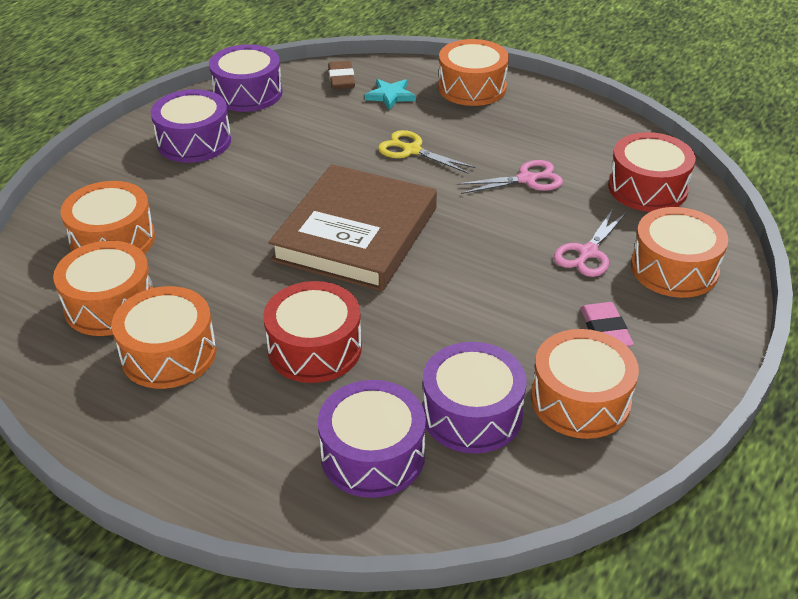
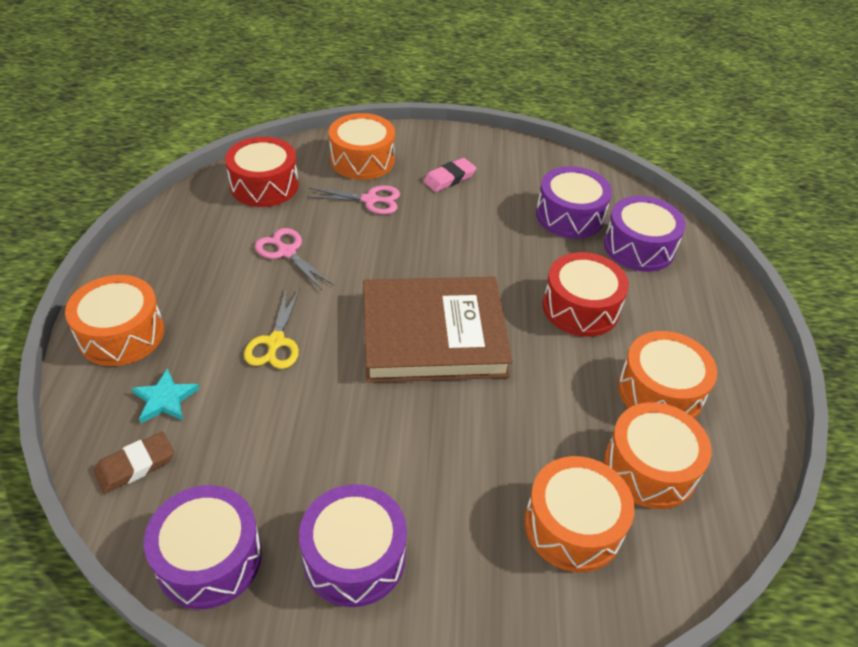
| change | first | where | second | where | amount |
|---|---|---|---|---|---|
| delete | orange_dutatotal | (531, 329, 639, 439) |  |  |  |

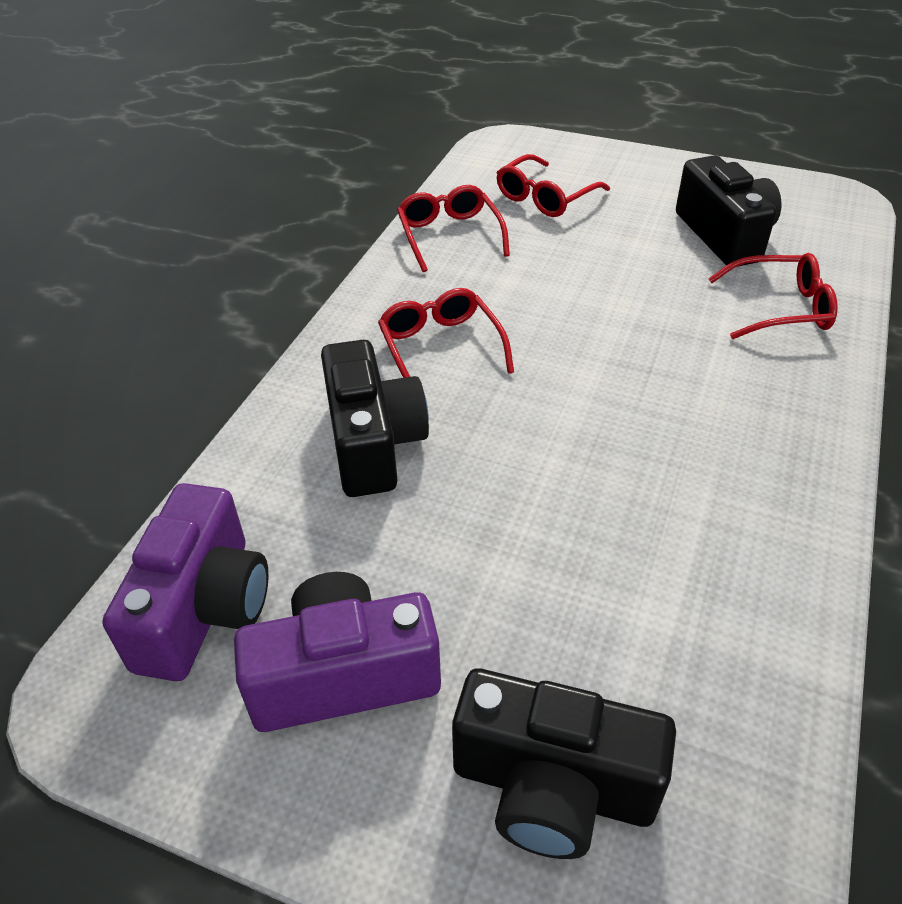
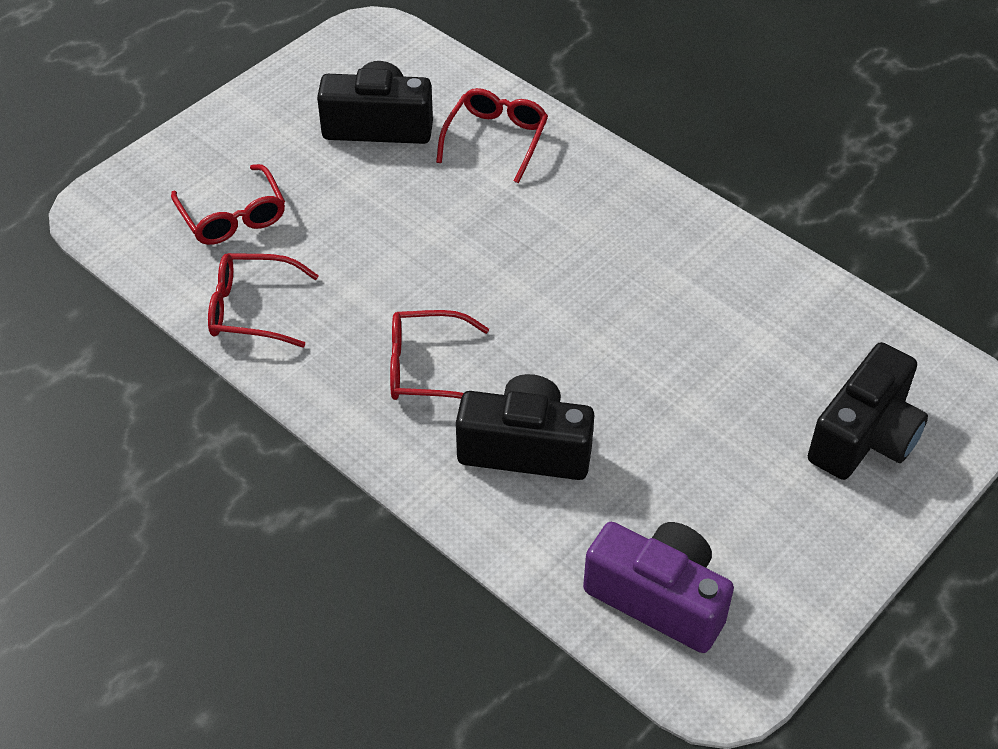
| change | first | where | second | where | amount |
|---|---|---|---|---|---|
| delete | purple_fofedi | (234, 572, 441, 732) |  |  |  |

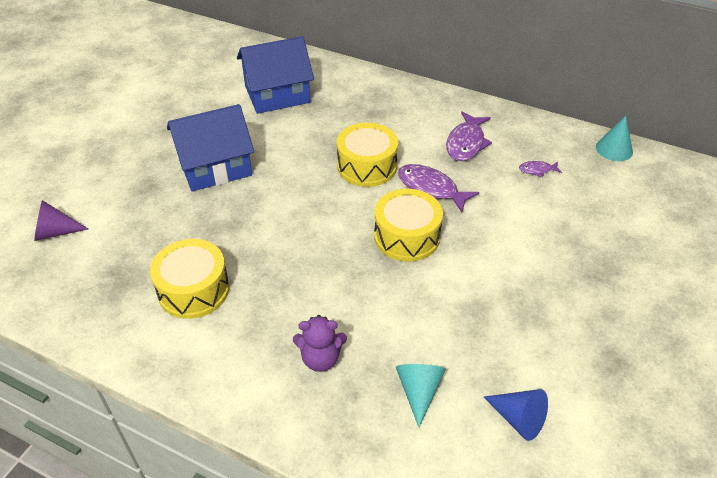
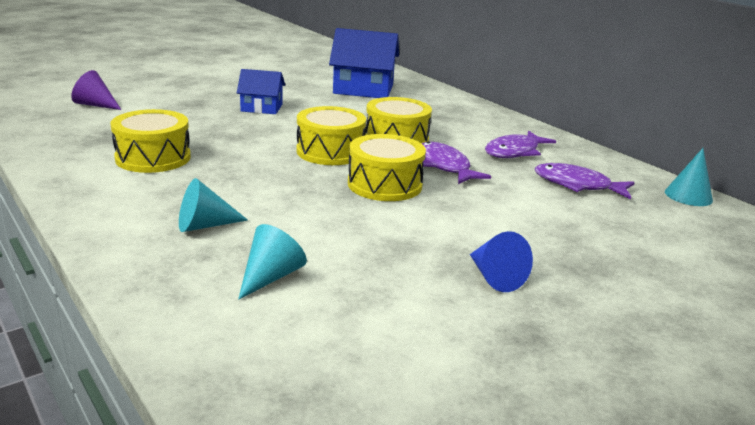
| change | first | where | second | where | amount |
|---|---|---|---|---|---|
| resize | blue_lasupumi | (167, 104, 254, 191) |  | (237, 69, 285, 114) | x0.59 |
| resize | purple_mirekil | (519, 161, 562, 177) |  | (535, 163, 635, 199) | x1.94 |
| replace | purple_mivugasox | (293, 315, 347, 372) | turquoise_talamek | (179, 178, 248, 232) |  |
| move | blue_talamek | (484, 389, 548, 441) |  | (470, 231, 533, 292) |  |
| insert |  |  | yellow_dutatotal | (296, 106, 366, 165) |  |

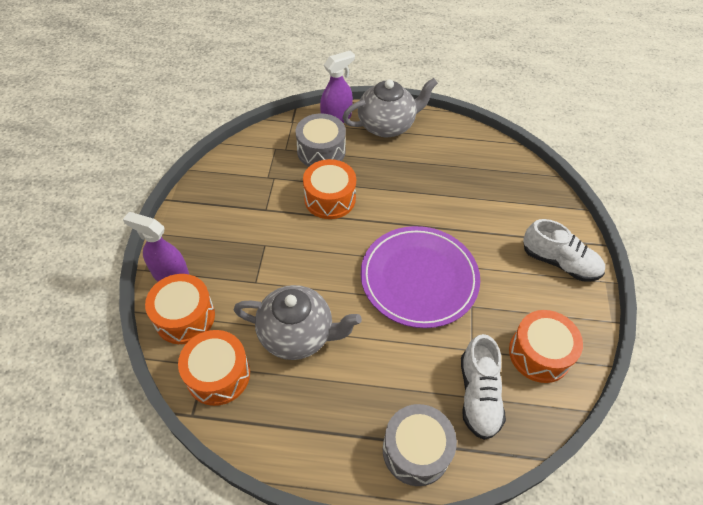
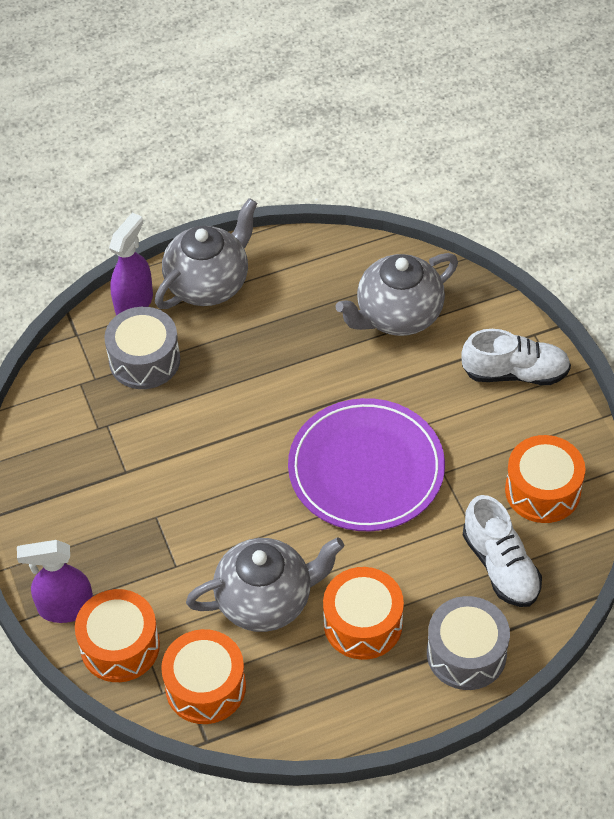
| change | first | where | second | where | amount |
|---|---|---|---|---|---|
| move | orange_dutatotal | (303, 159, 356, 219) |  | (323, 567, 404, 660) |  |
| insert |  |  | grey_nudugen | (335, 253, 458, 336) |  |

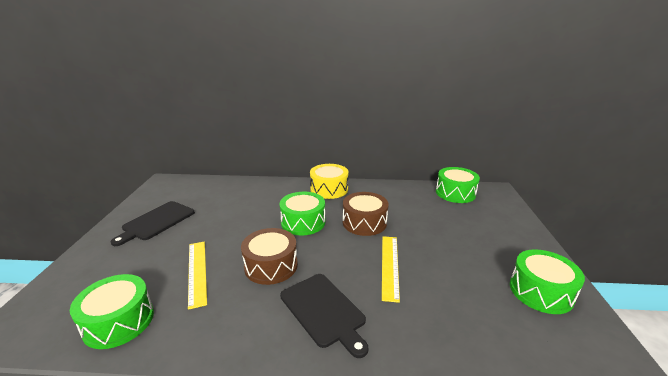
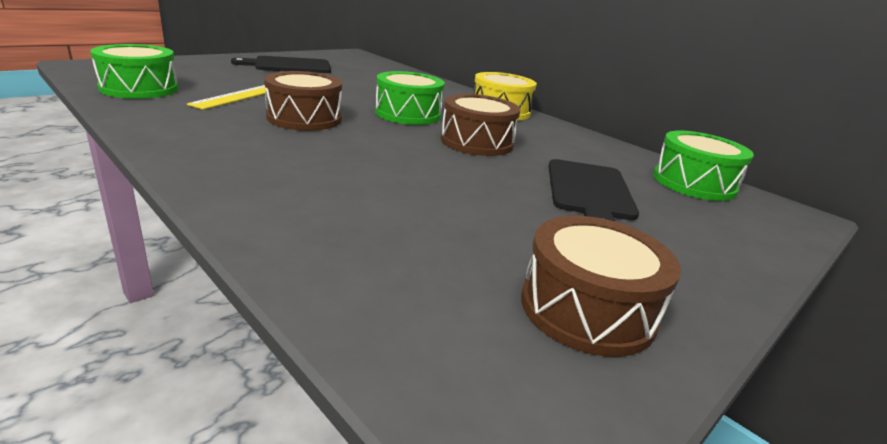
| change | first | where | second | where | amount |
|---|---|---|---|---|---|
| delete | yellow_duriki | (382, 236, 400, 303) |  |  |  |
| recolor | green_dutatotal | (510, 249, 585, 314) | brown_dutatotal | (521, 216, 681, 357) |  |
| move | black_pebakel | (280, 274, 369, 358) |  | (548, 159, 639, 221) |  |

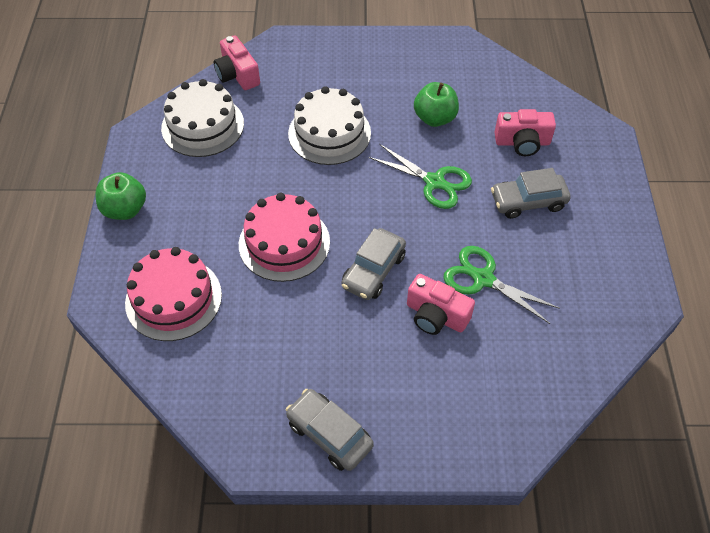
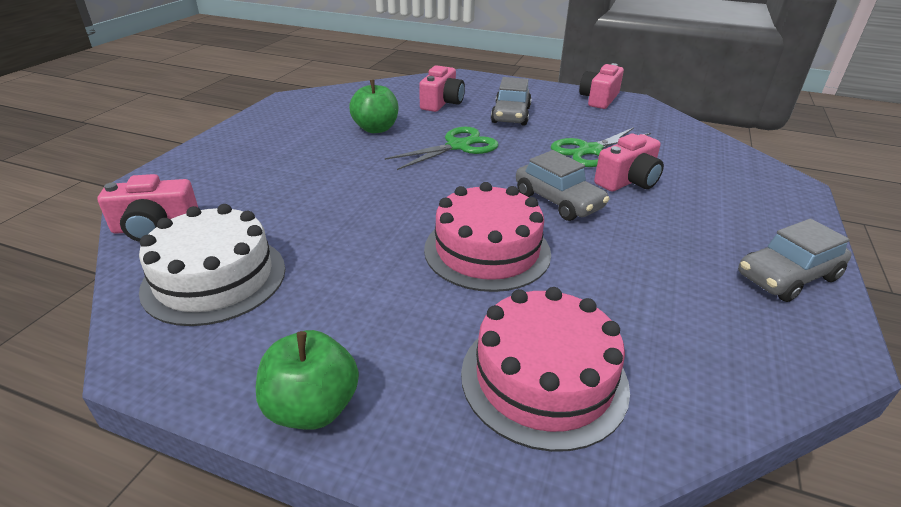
| change | first | where | second | where | amount |
|---|---|---|---|---|---|
| delete | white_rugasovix | (288, 86, 371, 165) |  |  |  |
| insert |  |  | pink_fofedi | (579, 63, 624, 109) |  |

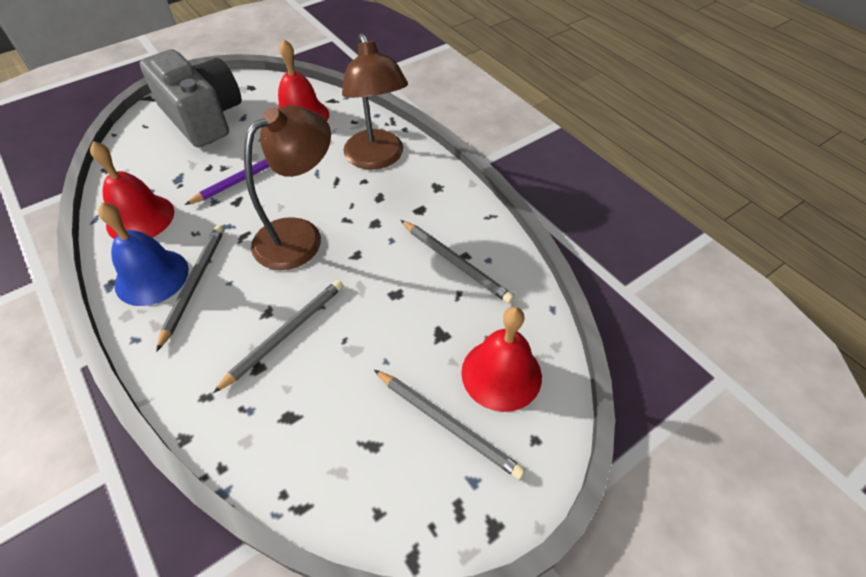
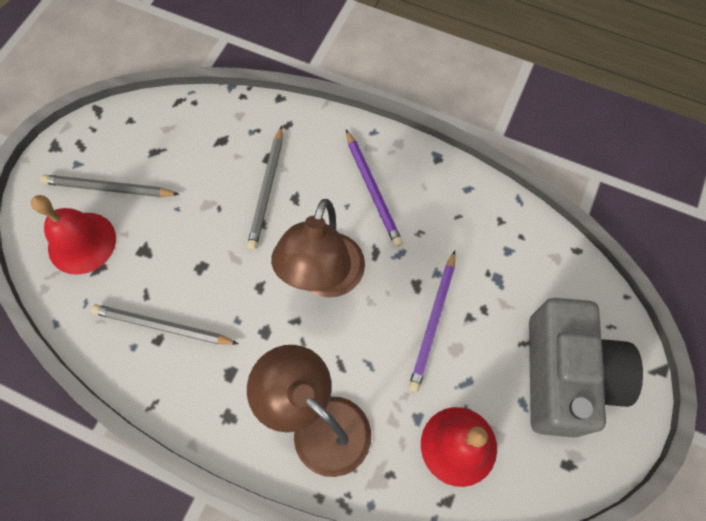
| change | first | where | second | where | amount |
|---|---|---|---|---|---|
| rotate | grey_fofedi | (140, 49, 242, 147) |  | (529, 298, 643, 437) | 105 degrees counterclockwise |
| delete | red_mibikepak | (90, 141, 174, 239) |  |  |  |
| delete | blue_mibikepak | (98, 202, 189, 306) |  |  |  |
| recolor | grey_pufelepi | (156, 225, 224, 352) | purple_pufelepi | (346, 130, 403, 247) |  |

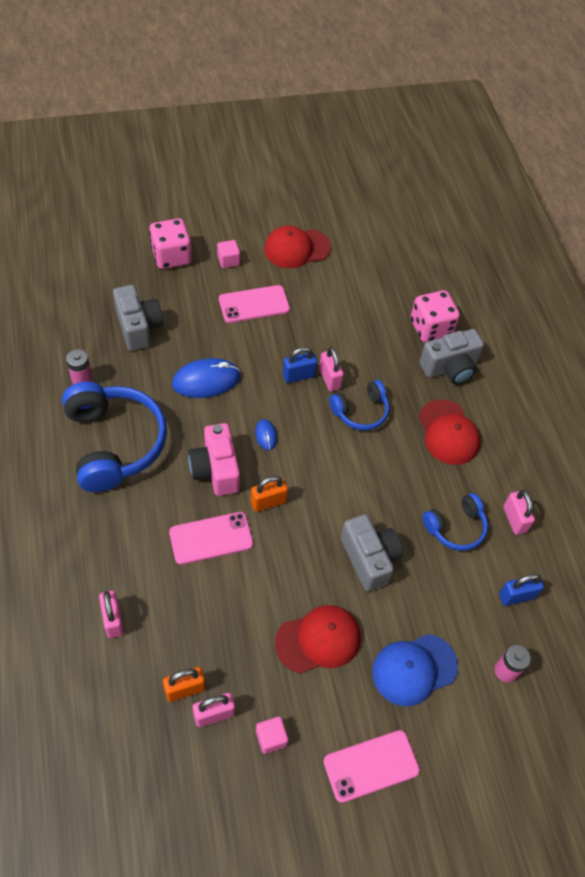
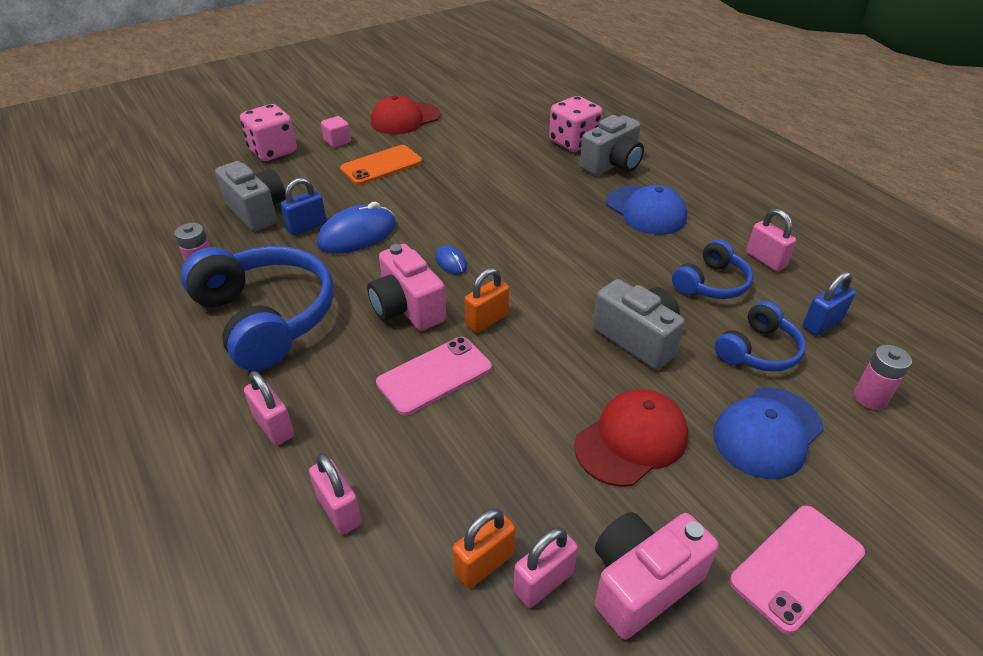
| change | first | where | second | where | amount |
|---|---|---|---|---|---|
| recolor | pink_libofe | (219, 285, 290, 323) | orange_libofe | (340, 145, 422, 185) |  |
| move | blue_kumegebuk | (283, 347, 317, 383) |  | (281, 177, 327, 236) |  |
| move | pink_kumegebuk | (319, 347, 344, 392) |  | (244, 371, 294, 445) |  |
| move | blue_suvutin | (329, 380, 389, 430) |  | (715, 301, 806, 372) |  |
| recolor | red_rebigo | (419, 399, 480, 465) | blue_rebigo | (606, 185, 687, 235) |  |
| replace | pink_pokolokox | (256, 716, 288, 754) | pink_fofedi | (595, 512, 719, 639) |  |

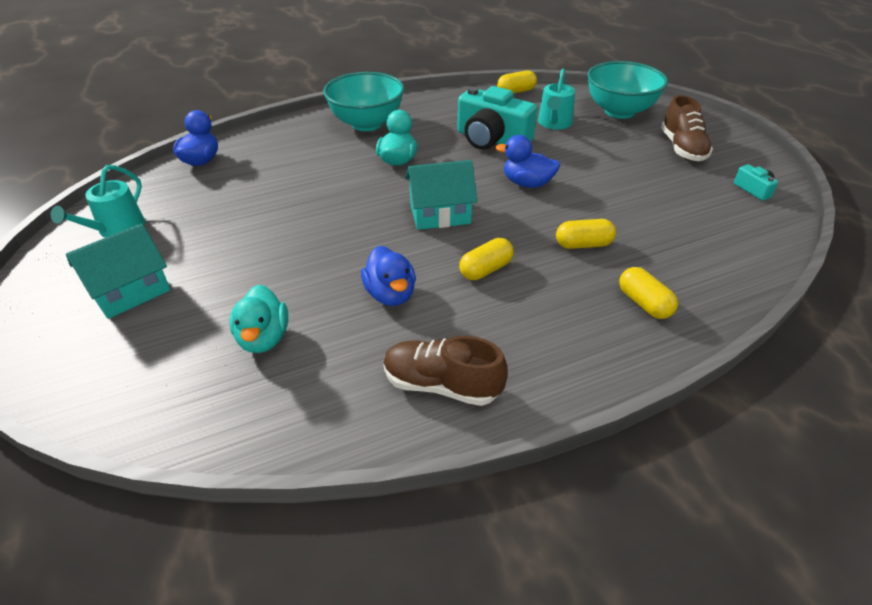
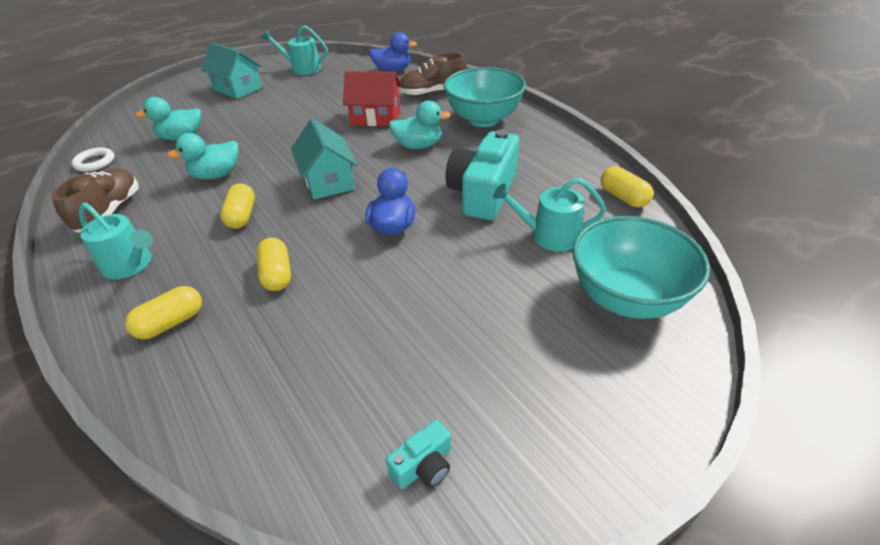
| change | first | where | second | where | amount |
|---|---|---|---|---|---|
| move | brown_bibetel | (661, 95, 713, 161) |  | (399, 52, 467, 96) |  |
| rotate | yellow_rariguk | (459, 238, 514, 280) |  | (220, 183, 255, 229) | 45 degrees clockwise |
| recolor | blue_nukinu | (361, 246, 416, 306) | turquoise_nukinu | (167, 133, 239, 180) |  |
| insert |  |  | red_lasupumi | (343, 71, 402, 126) |  |
| insert |  |  | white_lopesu | (72, 147, 115, 172) |  |
| insert |  |  | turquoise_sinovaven | (79, 202, 153, 279) |  |

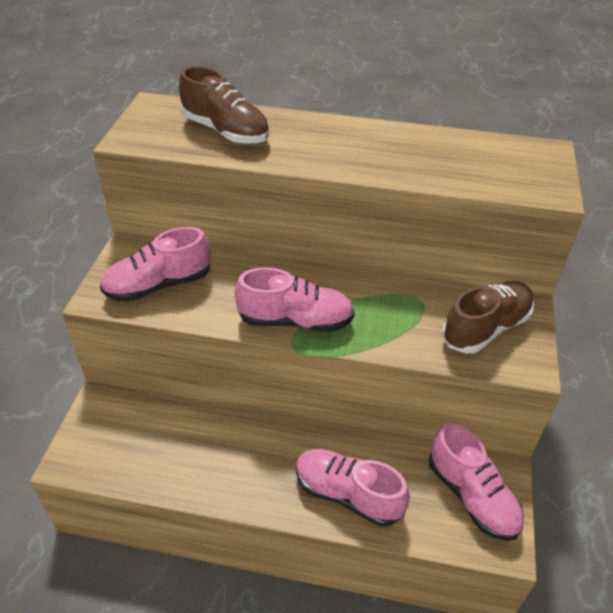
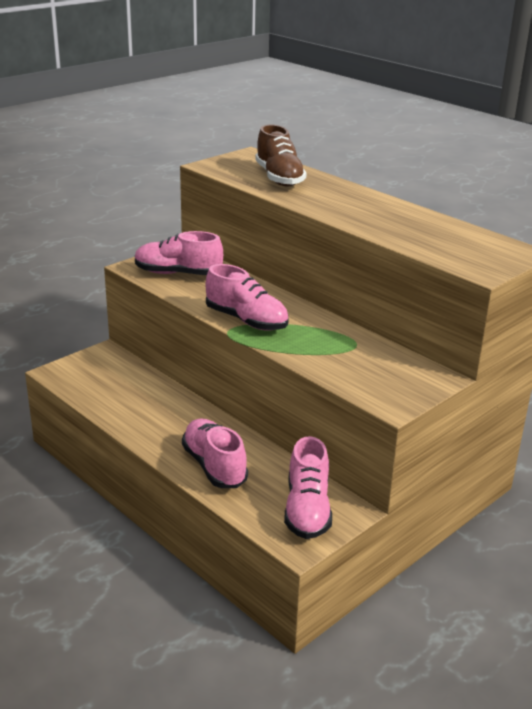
| change | first | where | second | where | amount |
|---|---|---|---|---|---|
| delete | brown_bibetel | (442, 281, 534, 353) |  |  |  |

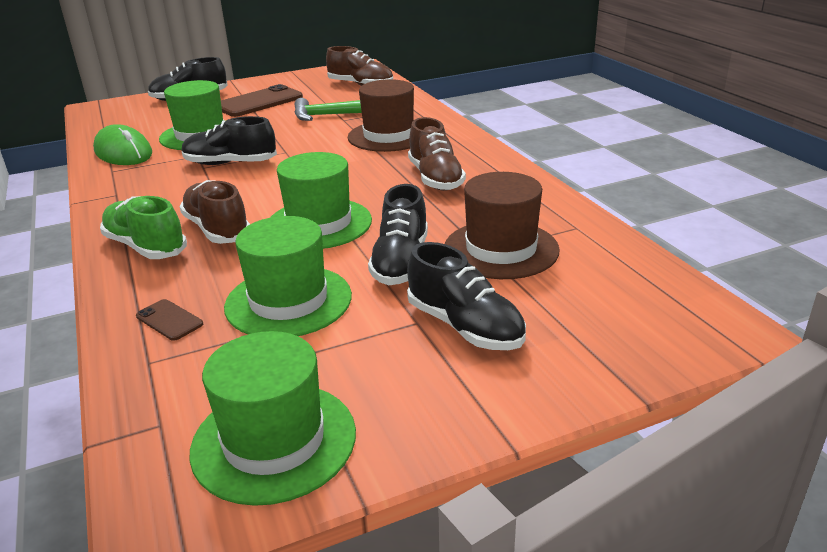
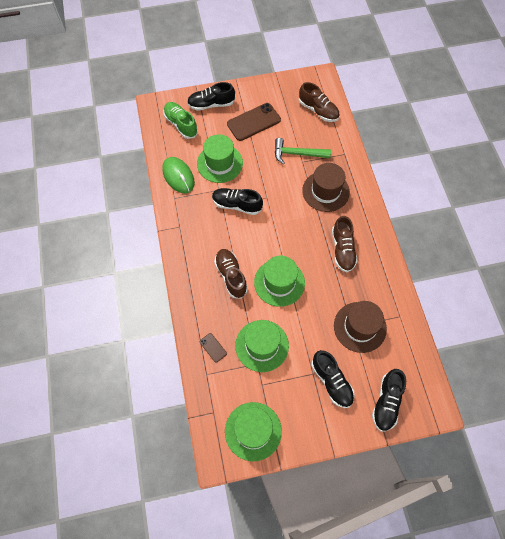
| change | first | where | second | where | amount |
|---|---|---|---|---|---|
| move | black_bibetel | (368, 184, 428, 285) |  | (372, 369, 406, 431) |  |
| move | green_bibetel | (100, 196, 187, 259) |  | (163, 102, 198, 139) |  |

